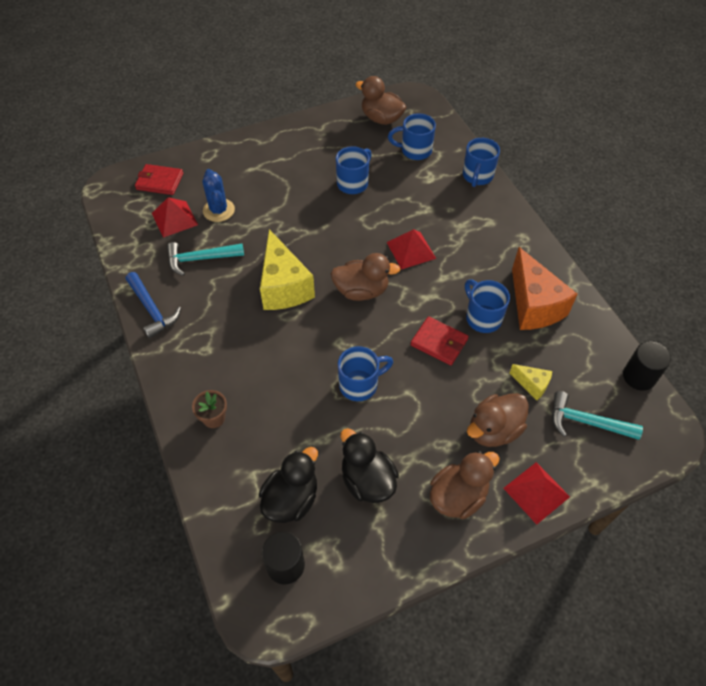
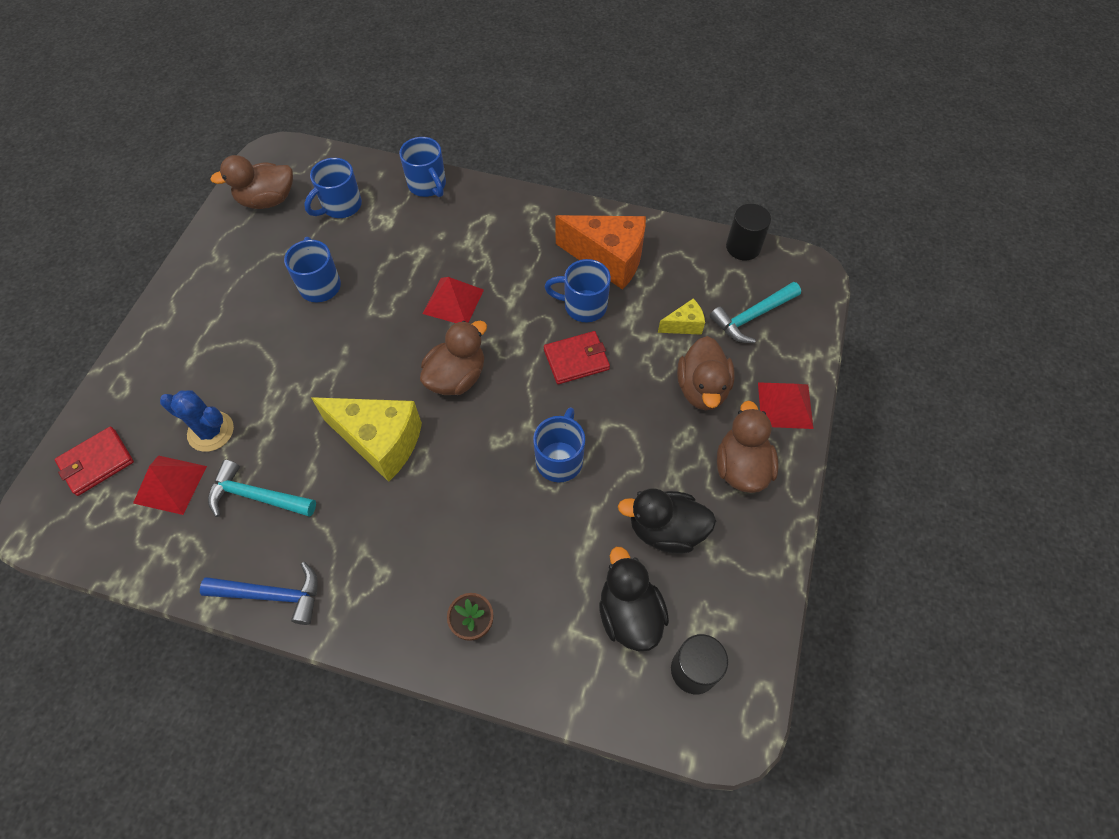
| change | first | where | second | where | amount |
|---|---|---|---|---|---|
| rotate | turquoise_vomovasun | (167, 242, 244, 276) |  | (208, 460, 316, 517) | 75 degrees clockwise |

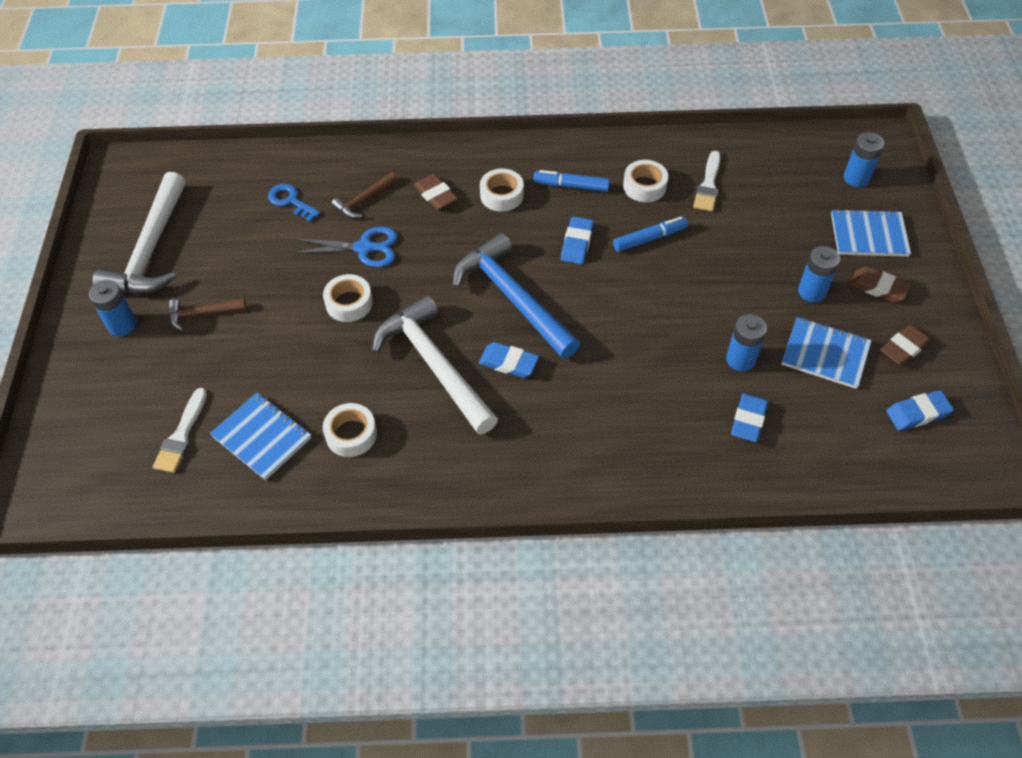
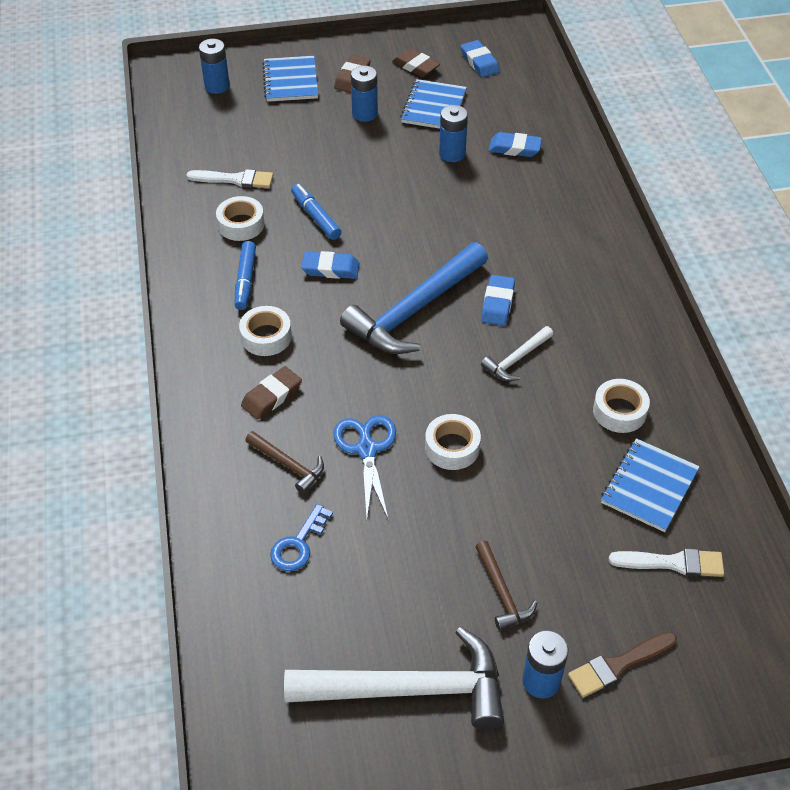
| change | first | where | second | where | amount |
|---|---|---|---|---|---|
| resize | white_vomovasun | (372, 295, 498, 435) |  | (481, 326, 554, 381) | x0.47 |
| insert |  |  | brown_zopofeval | (568, 632, 677, 698) |  |

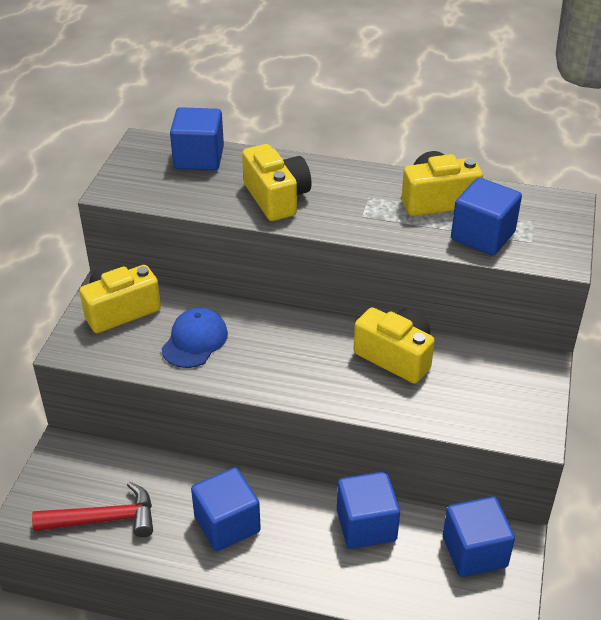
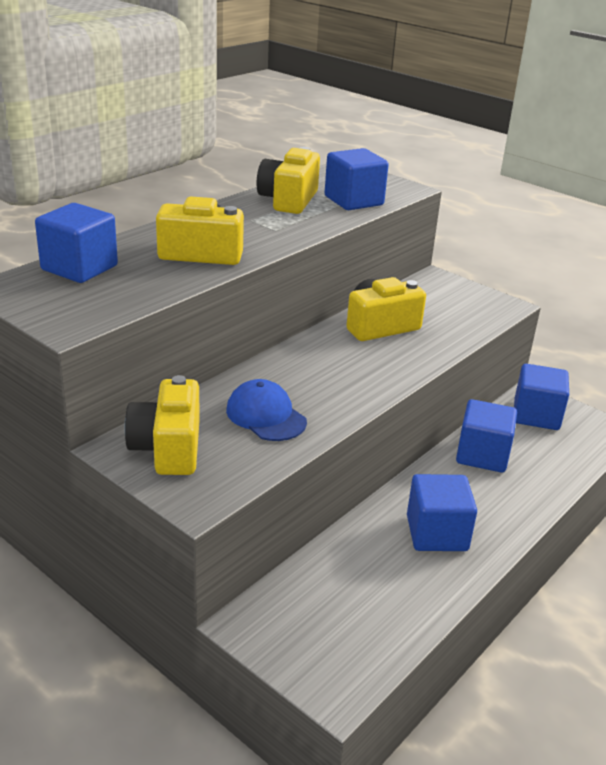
| change | first | where | second | where | amount |
|---|---|---|---|---|---|
| delete | red_vomovasun | (32, 481, 153, 537) |  |  |  |

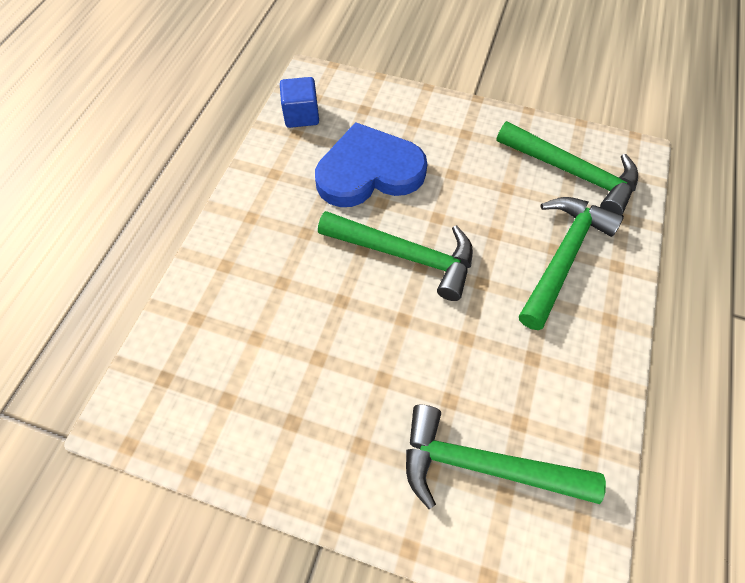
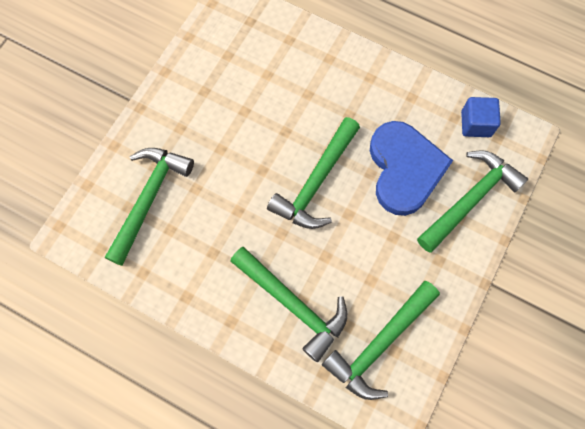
| change | first | where | second | where | amount |
|---|---|---|---|---|---|
| insert |  |  | green_vomovasun | (417, 150, 528, 253) |  |

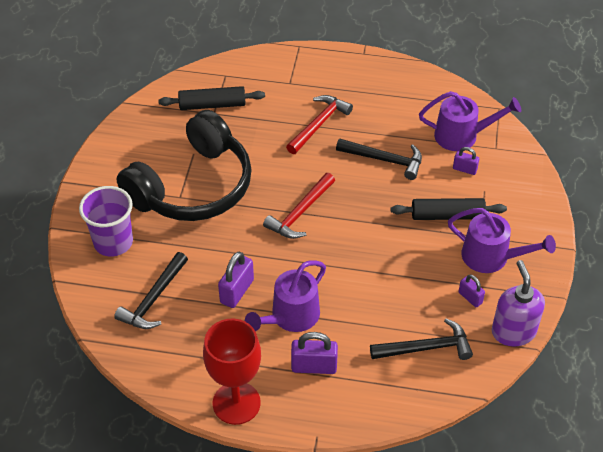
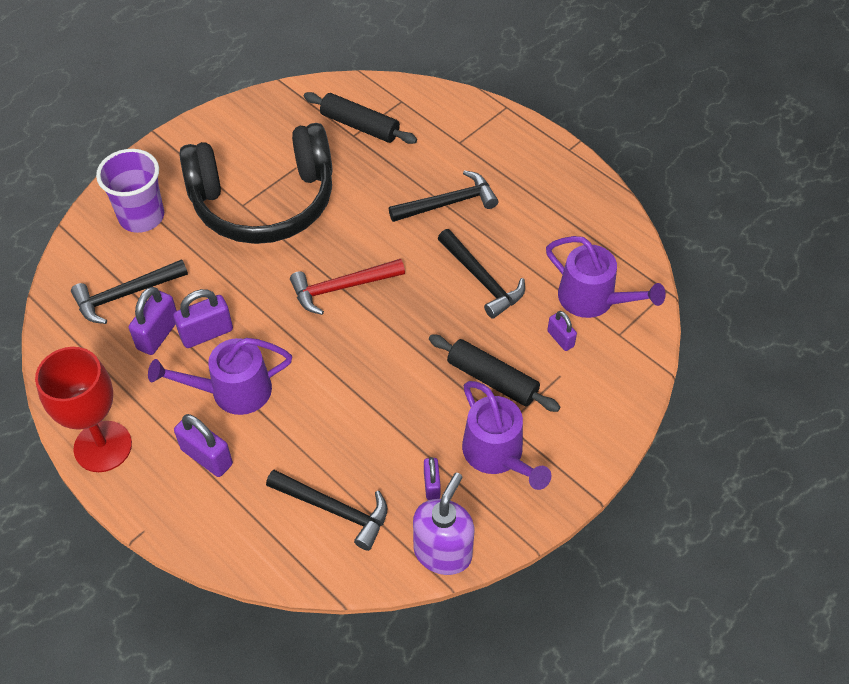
| change | first | where | second | where | amount |
|---|---|---|---|---|---|
| recolor | red_vomovasun | (286, 95, 353, 154) | black_vomovasun | (389, 170, 498, 222) |  |
| insert |  |  | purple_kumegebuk | (129, 287, 177, 355) |  |

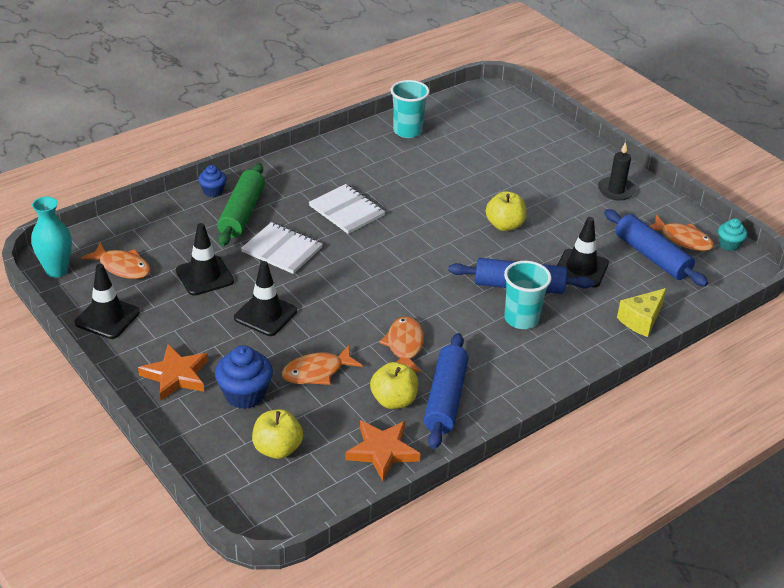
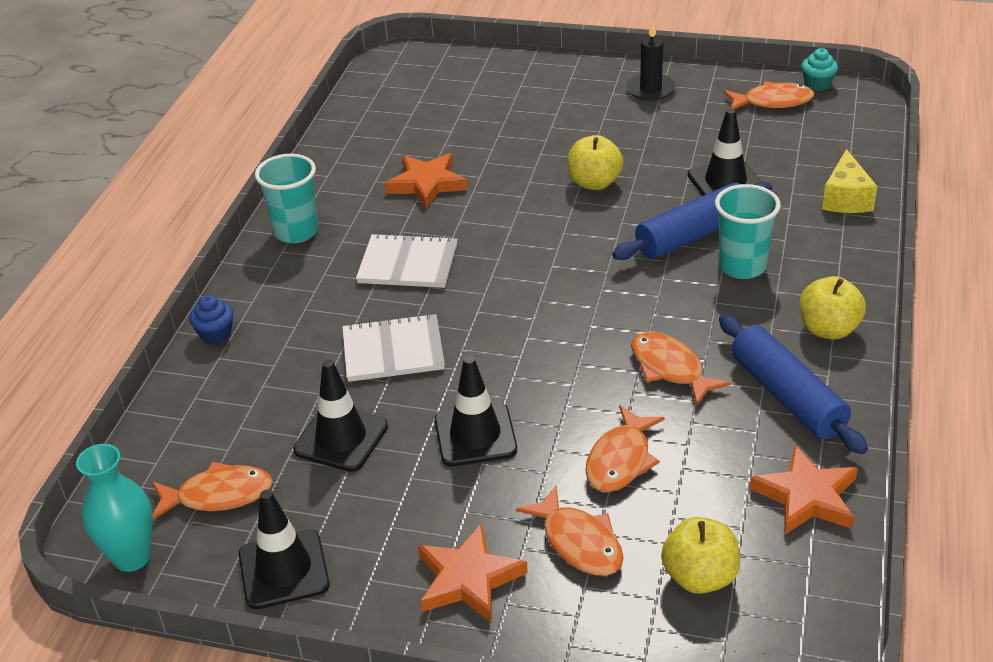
| change | first | where | second | where | amount |
|---|---|---|---|---|---|
| move | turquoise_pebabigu | (391, 80, 430, 138) |  | (255, 154, 318, 243) |  |
| delete | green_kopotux | (217, 163, 265, 247) |  |  |  |
| delete | blue_kopotux | (604, 209, 708, 287) |  |  |  |
| replace | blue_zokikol | (215, 345, 273, 409) | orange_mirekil | (516, 486, 624, 576) |  |
| move | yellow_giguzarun | (370, 362, 418, 409) |  | (800, 276, 866, 340) |  |
| insert |  |  | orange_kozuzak | (385, 153, 468, 209) |  |

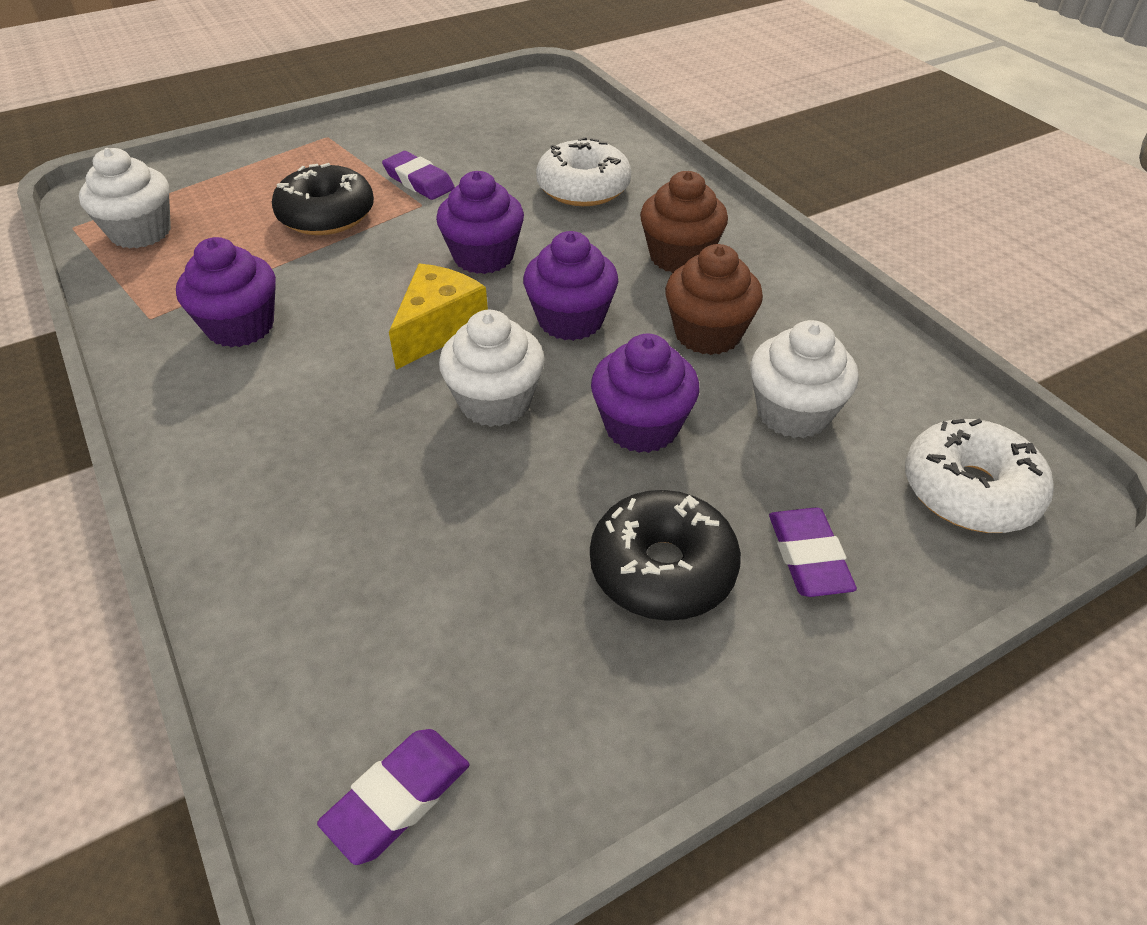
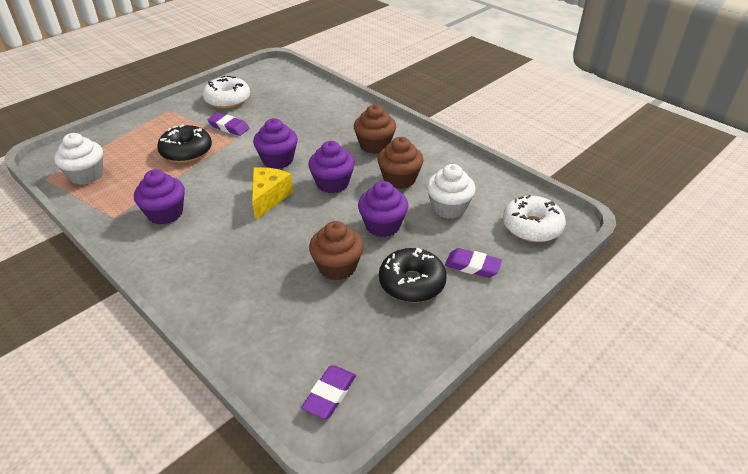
| change | first | where | second | where | amount |
|---|---|---|---|---|---|
| move | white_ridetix | (536, 137, 631, 206) |  | (203, 76, 250, 109) |  |
| delete | white_zokikol | (439, 310, 545, 427) |  |  |  |
| rotate | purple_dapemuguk | (769, 508, 857, 597) |  | (445, 248, 502, 278) | 45 degrees counterclockwise |
| insert |  |  | brown_zokikol | (309, 221, 364, 281) |  |

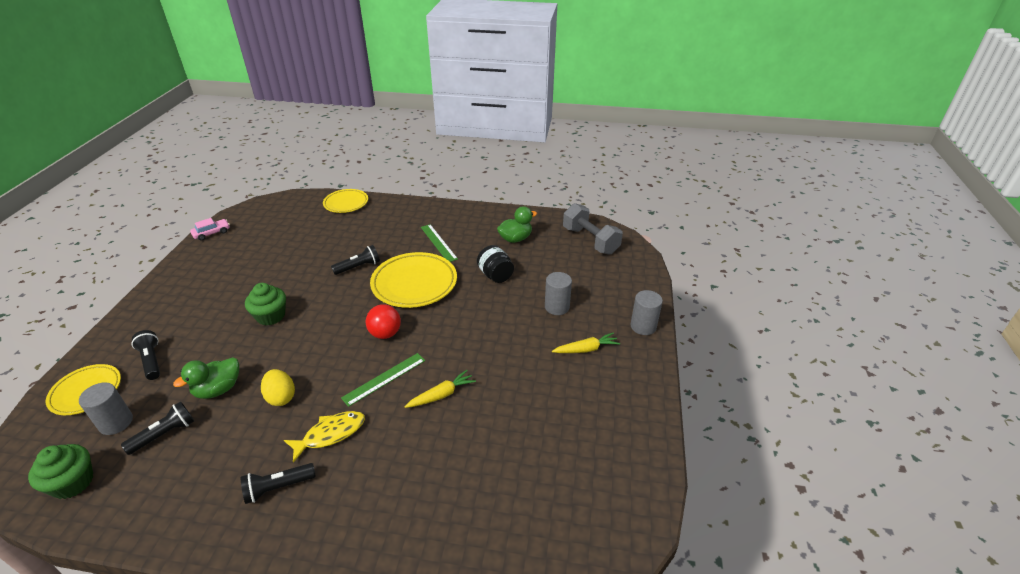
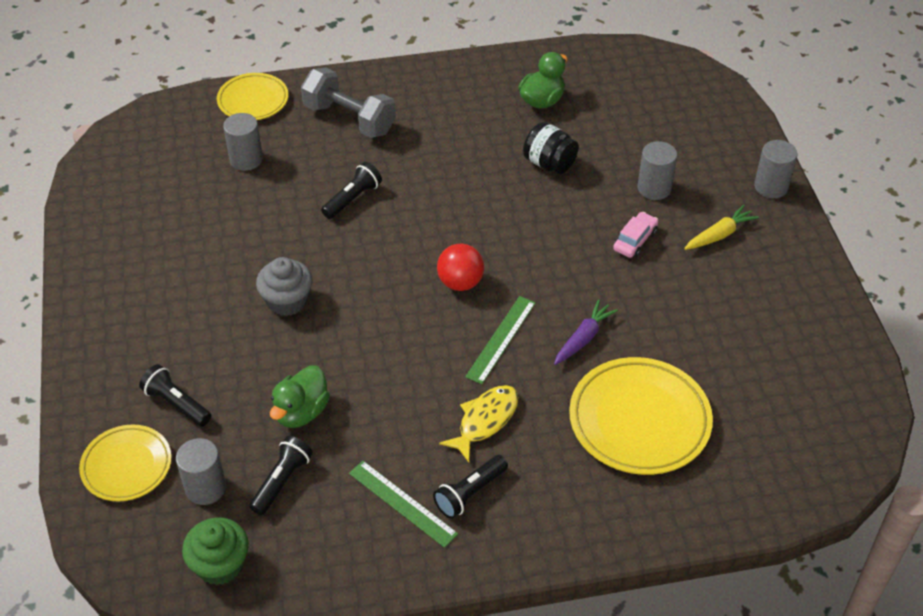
| change | first | where | second | where | amount |
|---|---|---|---|---|---|
| move | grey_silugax | (563, 203, 623, 255) |  | (301, 68, 396, 138) |  |
| move | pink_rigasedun | (190, 218, 230, 241) |  | (613, 212, 658, 258) |  |
| move | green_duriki | (421, 224, 458, 262) |  | (349, 461, 458, 548) |  |
| move | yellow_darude | (370, 252, 457, 308) |  | (569, 357, 713, 475) |  |
| recolor | green_zokikol | (245, 283, 286, 326) | grey_zokikol | (256, 257, 312, 316) |  |
| delete | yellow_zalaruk | (261, 369, 295, 406) |  |  |  |
| recolor | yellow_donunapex | (404, 370, 476, 408) | purple_donunapex | (554, 299, 618, 365) |  |
| insert |  |  | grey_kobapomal | (223, 113, 263, 171) |  |

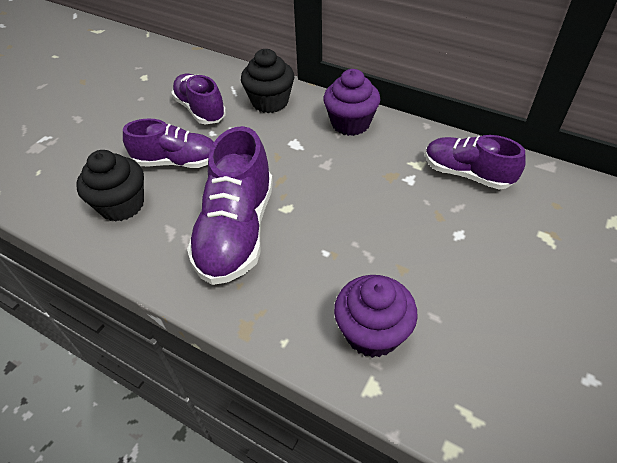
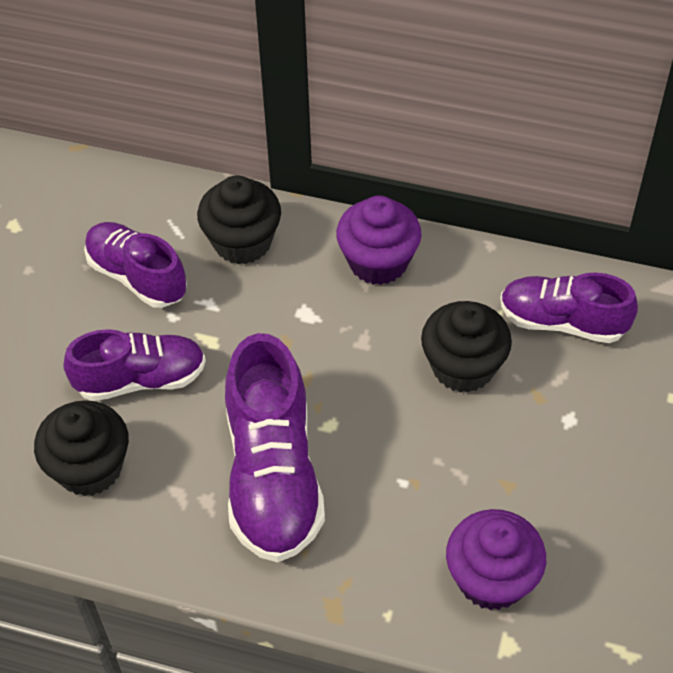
| change | first | where | second | where | amount |
|---|---|---|---|---|---|
| insert |  |  | black_zokikol | (421, 301, 512, 393) |  |

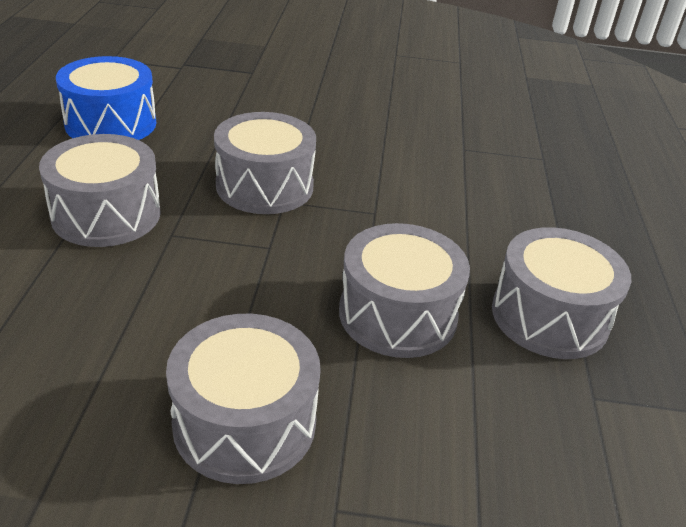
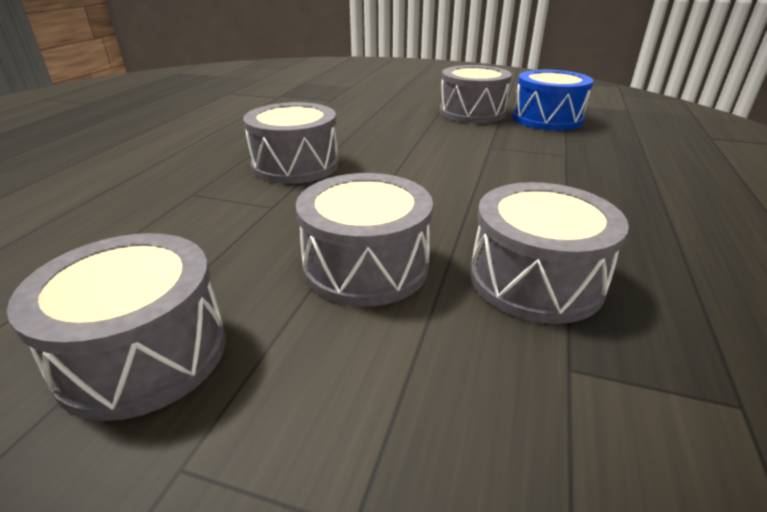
| change | first | where | second | where | amount |
|---|---|---|---|---|---|
| move | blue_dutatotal | (56, 56, 156, 140) |  | (513, 70, 593, 131) |  |
| move | grey_dutatotal | (39, 134, 161, 247) |  | (439, 65, 512, 124) |  |

